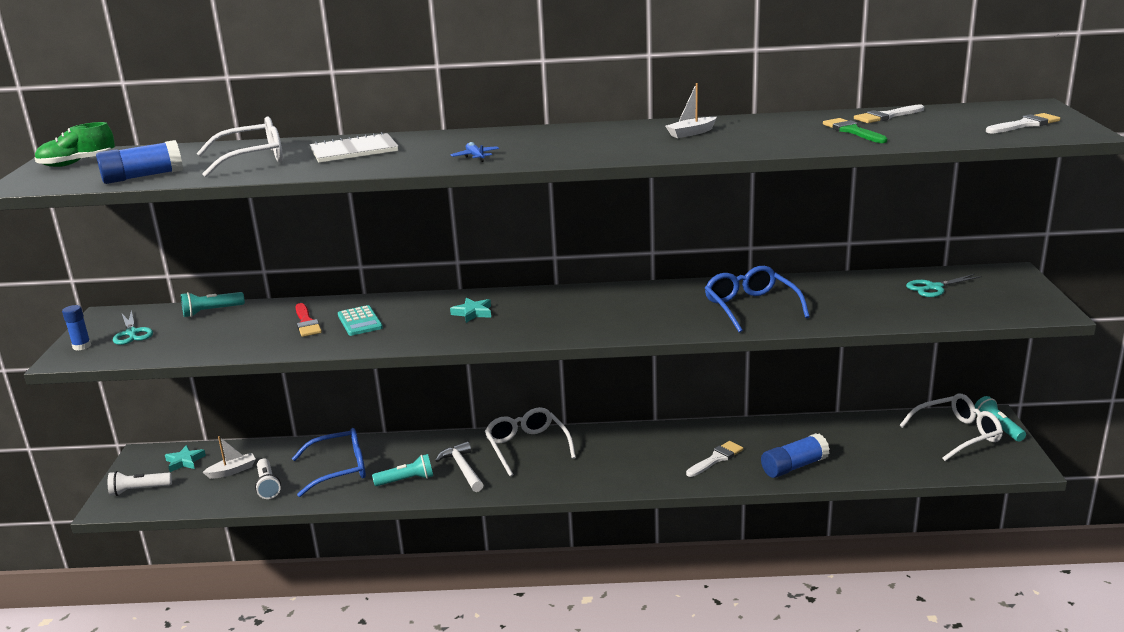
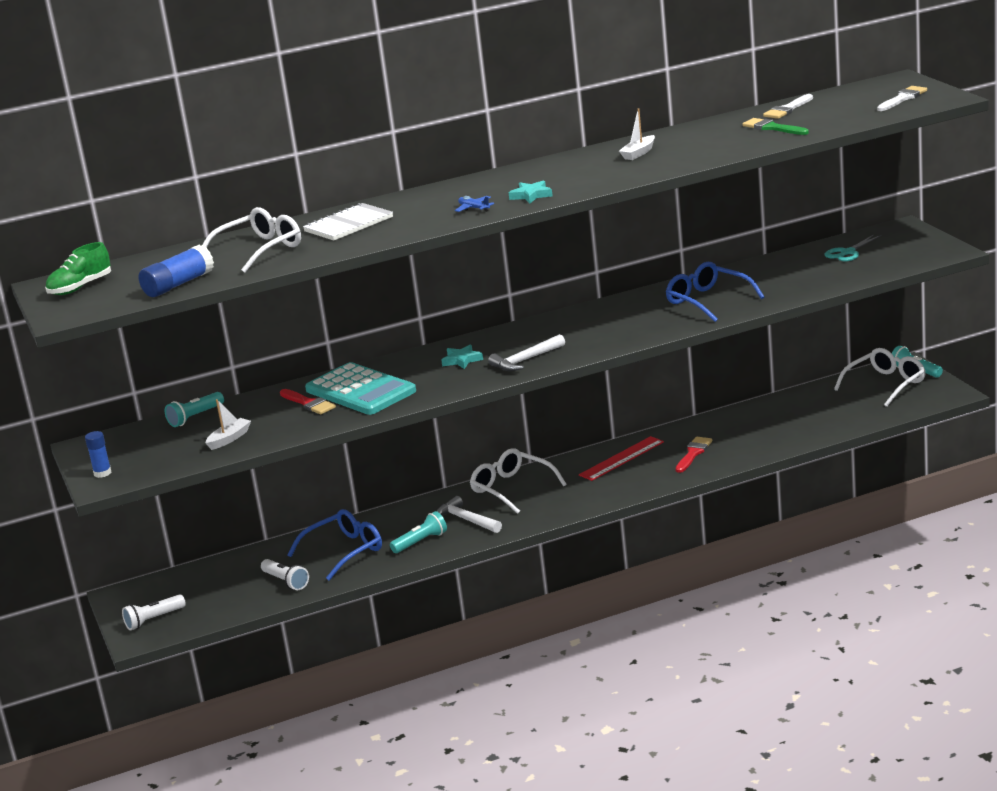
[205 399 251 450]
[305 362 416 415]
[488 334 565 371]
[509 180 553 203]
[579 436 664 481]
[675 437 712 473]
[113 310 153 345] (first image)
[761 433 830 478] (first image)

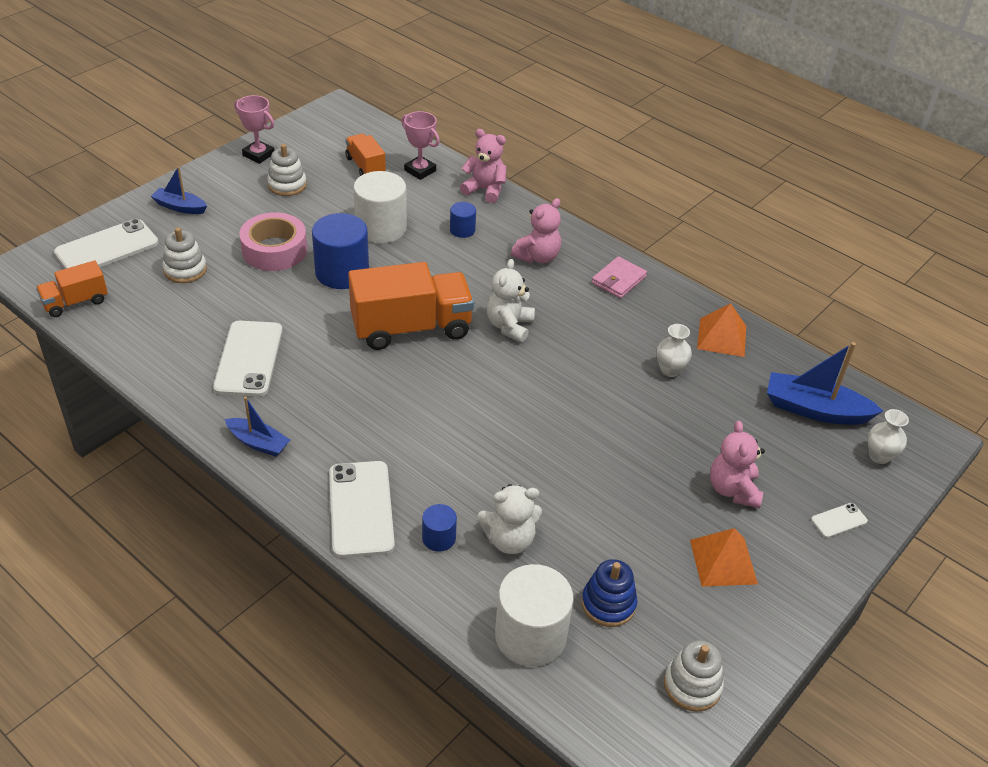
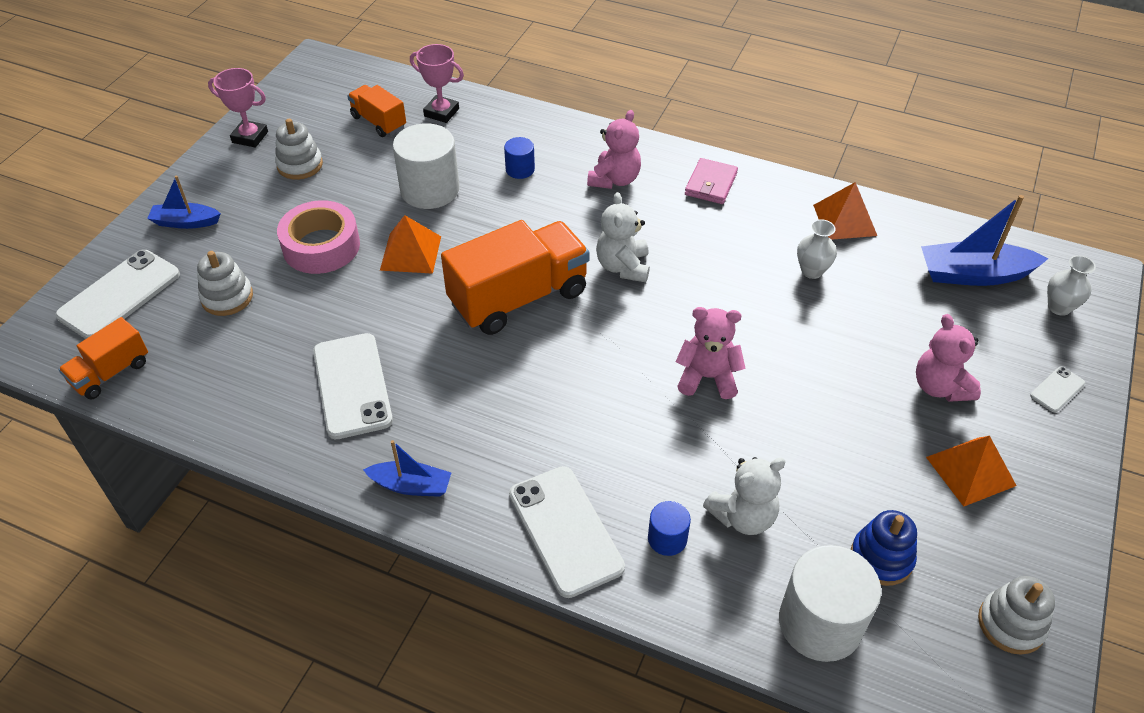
[380 215 441 274]
[676 307 746 399]

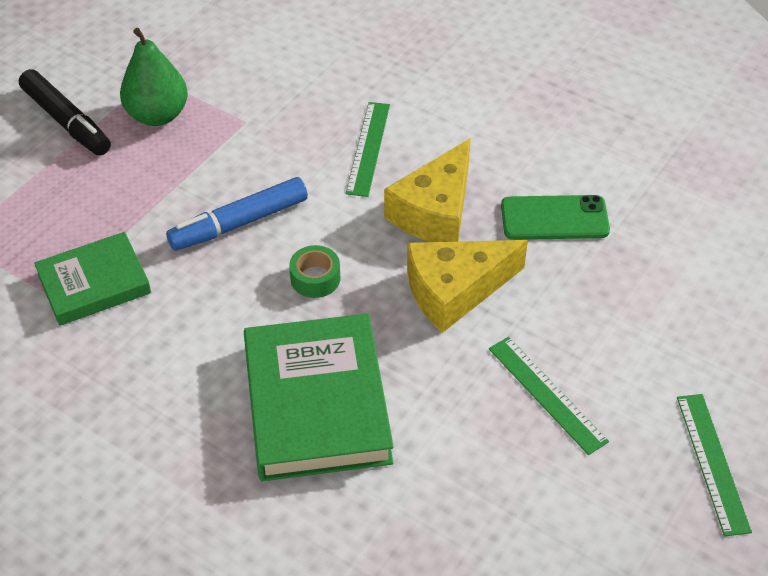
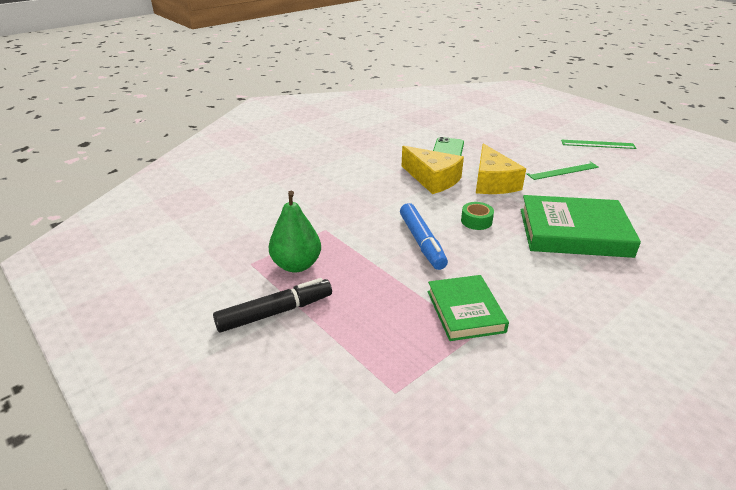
[346 102 390 197] (first image)

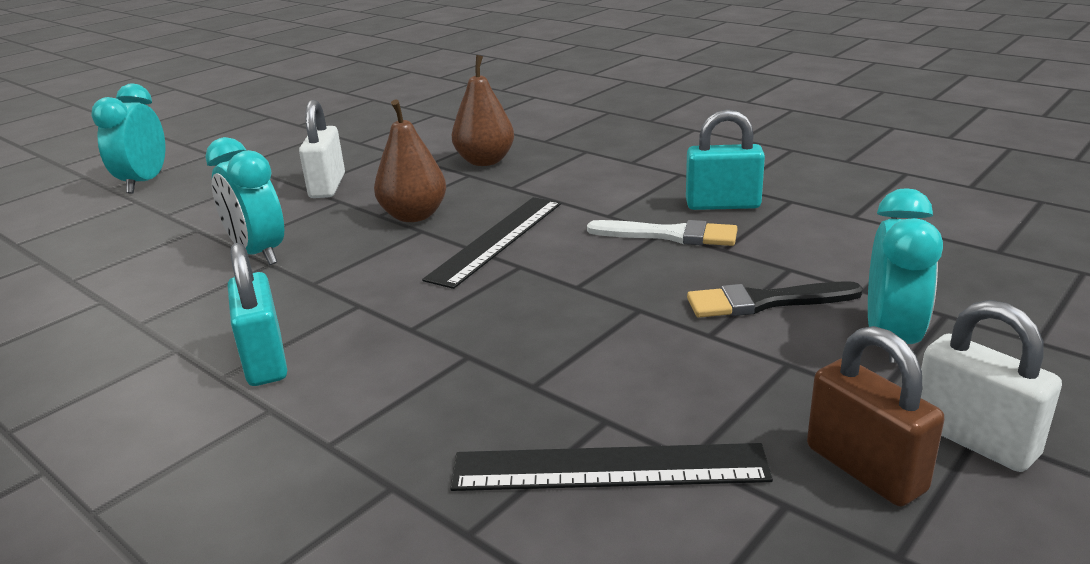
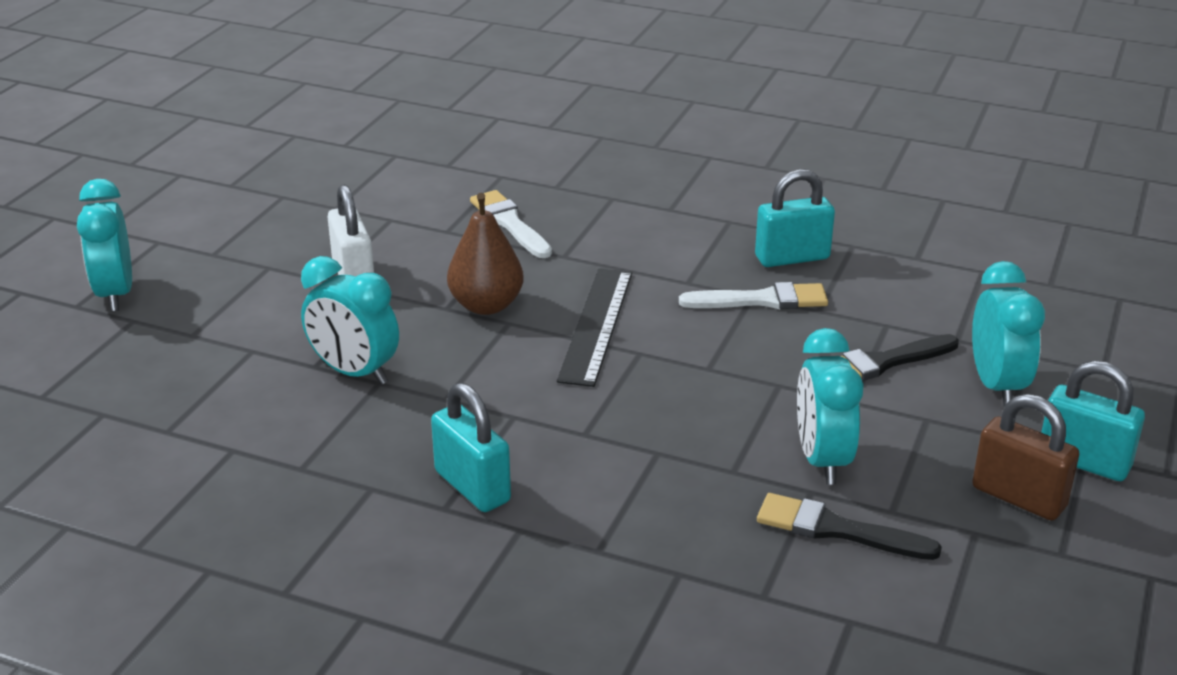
[470 190 552 258]
[757 493 942 560]
[797 328 863 485]
[1041 361 1145 481]

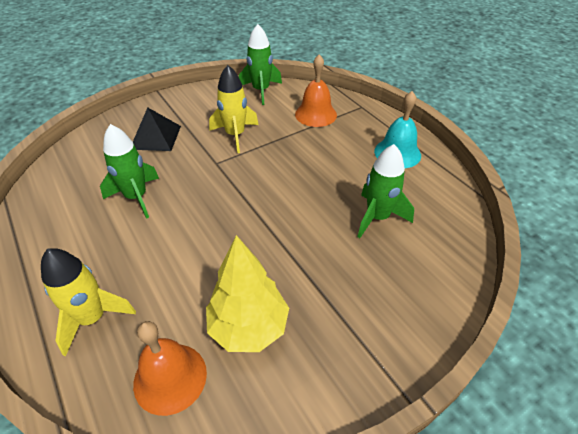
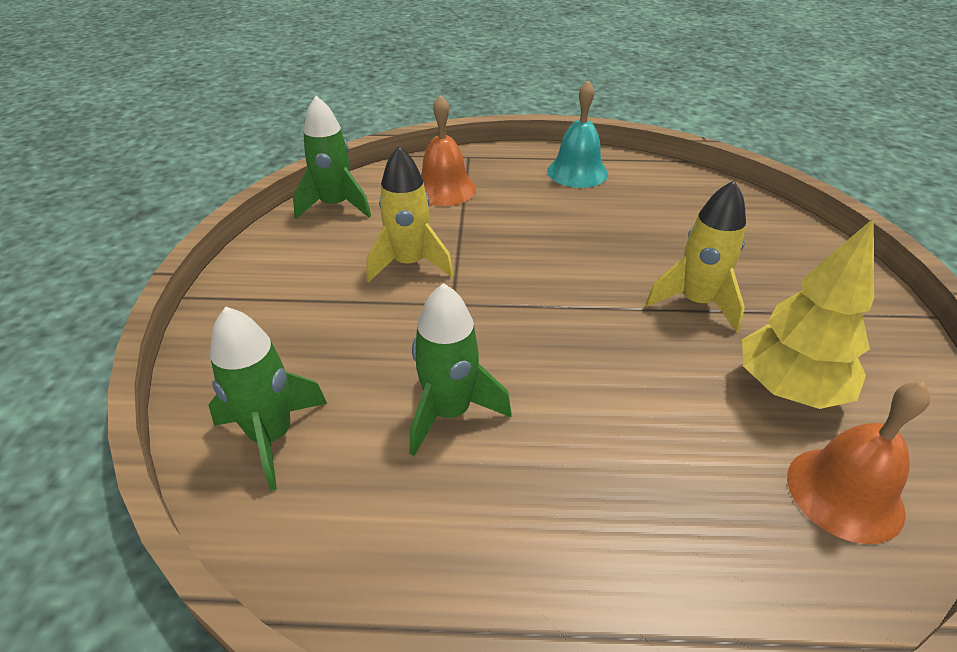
[208 307 327 491]
[645 180 746 333]
[133 108 181 151] (first image)

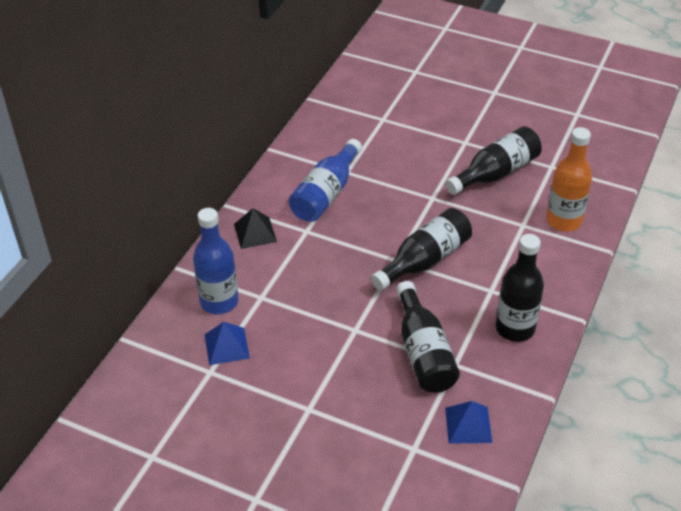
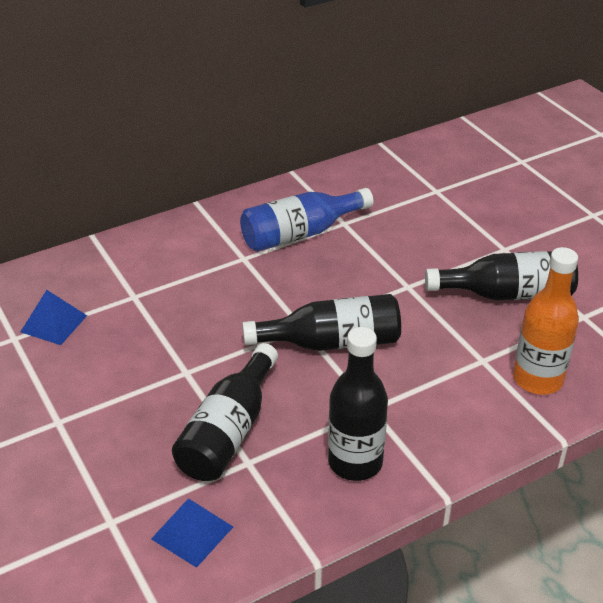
[193 208 238 314] (first image)
[234 208 277 249] (first image)

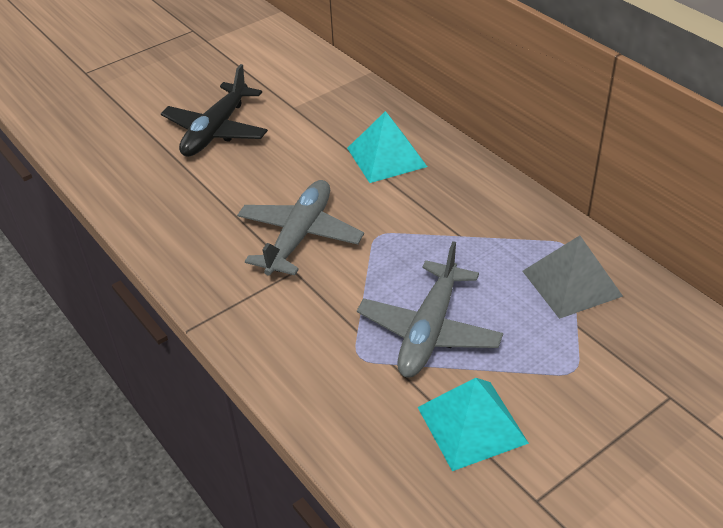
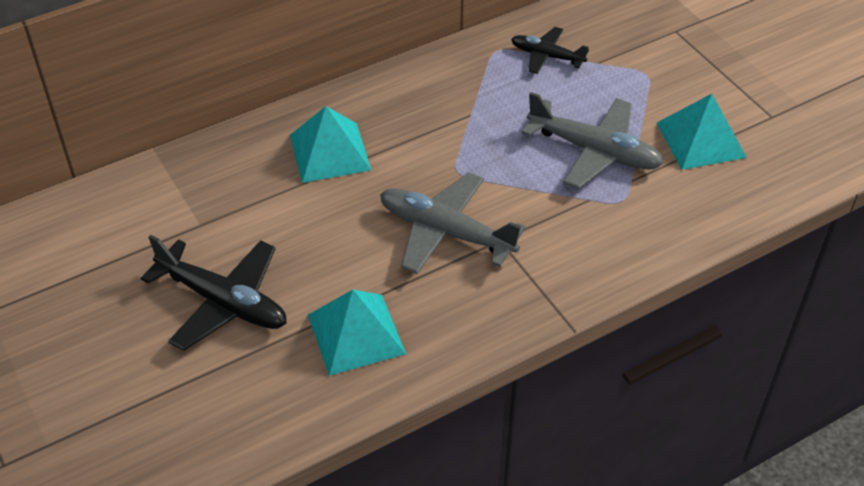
[308 290 406 376]
[511 27 589 74]

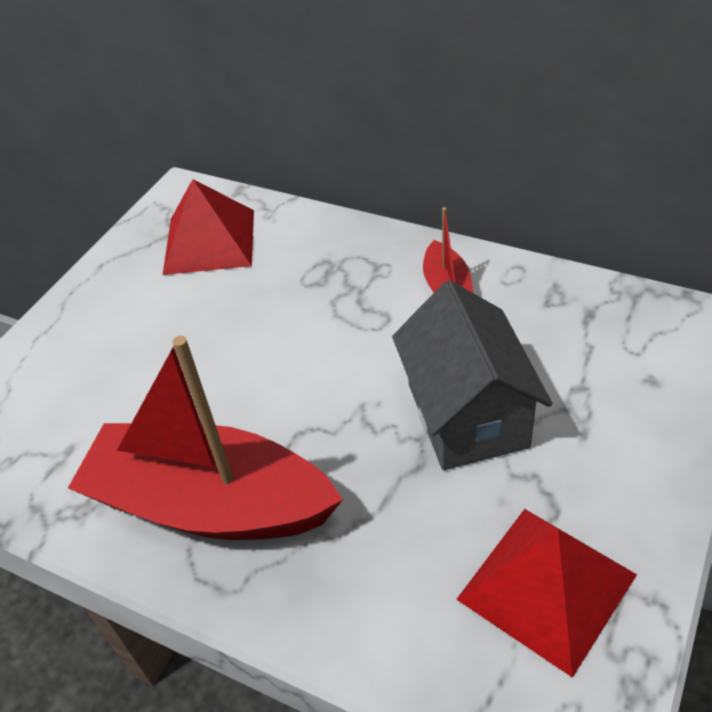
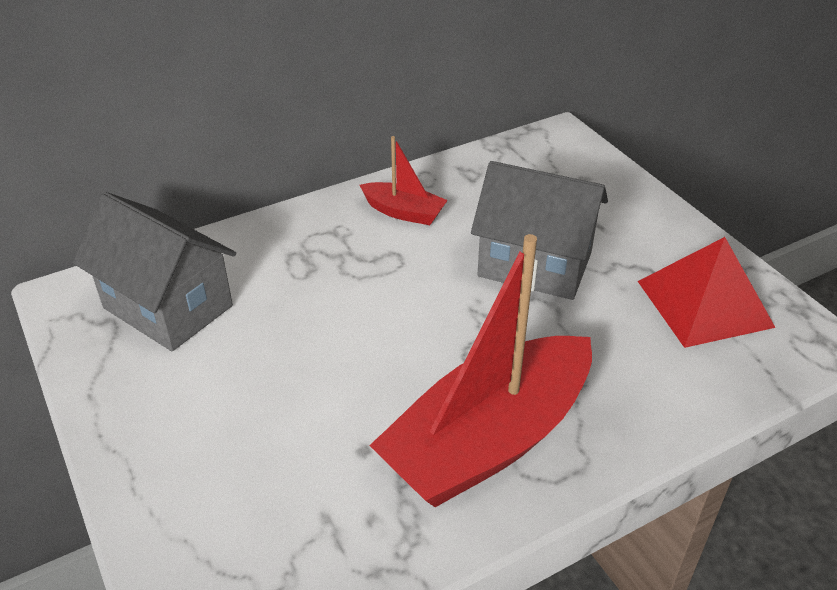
[73 192 236 351]

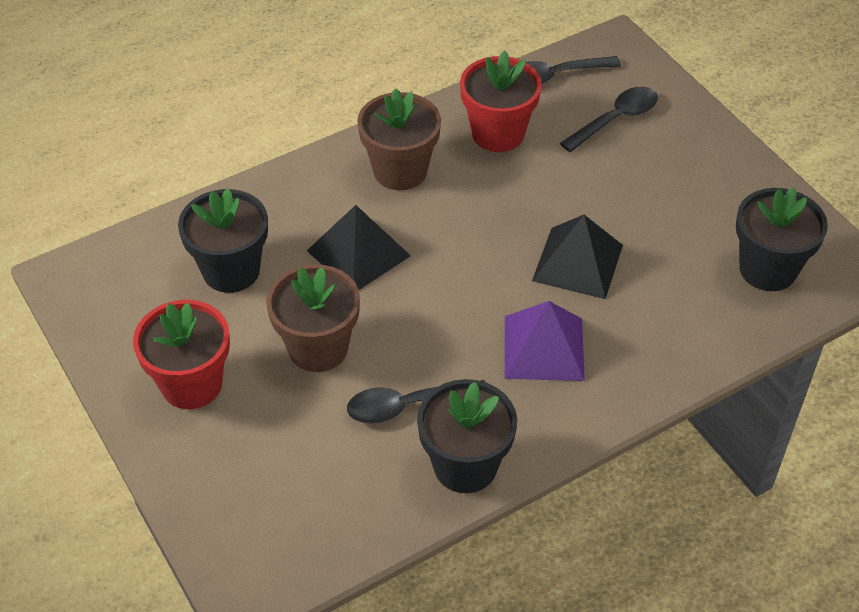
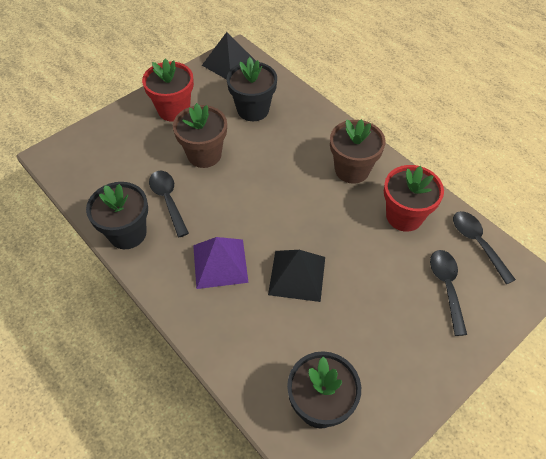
[202 32 256 80]
[430 250 467 336]

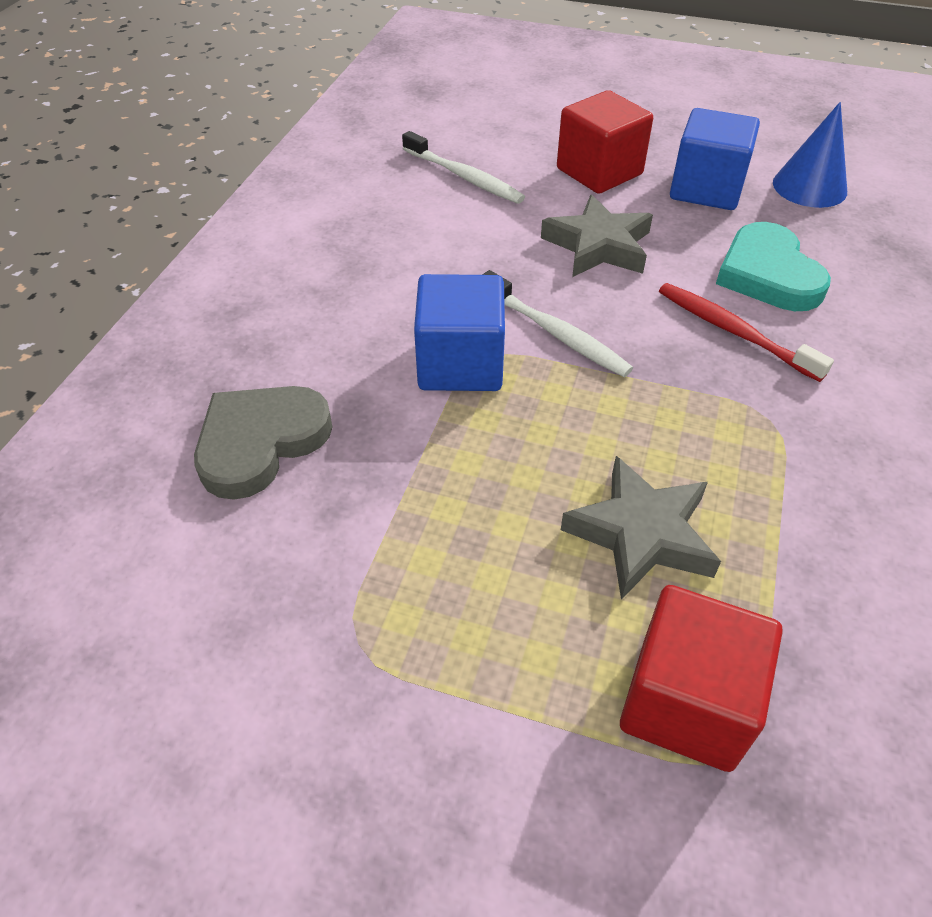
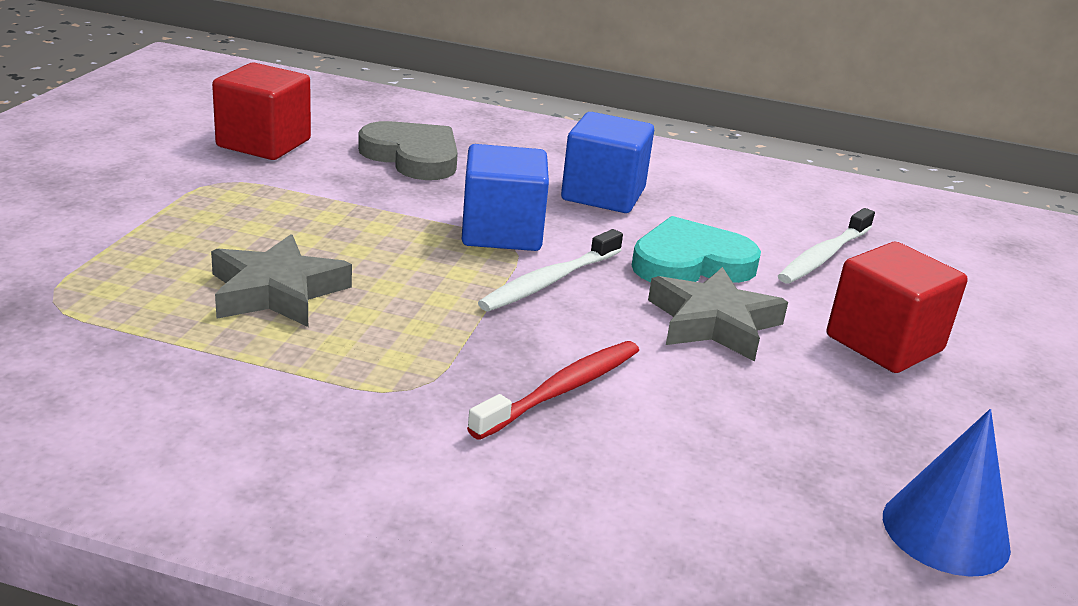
[212 63 311 160]
[561 112 654 213]
[632 216 761 283]

